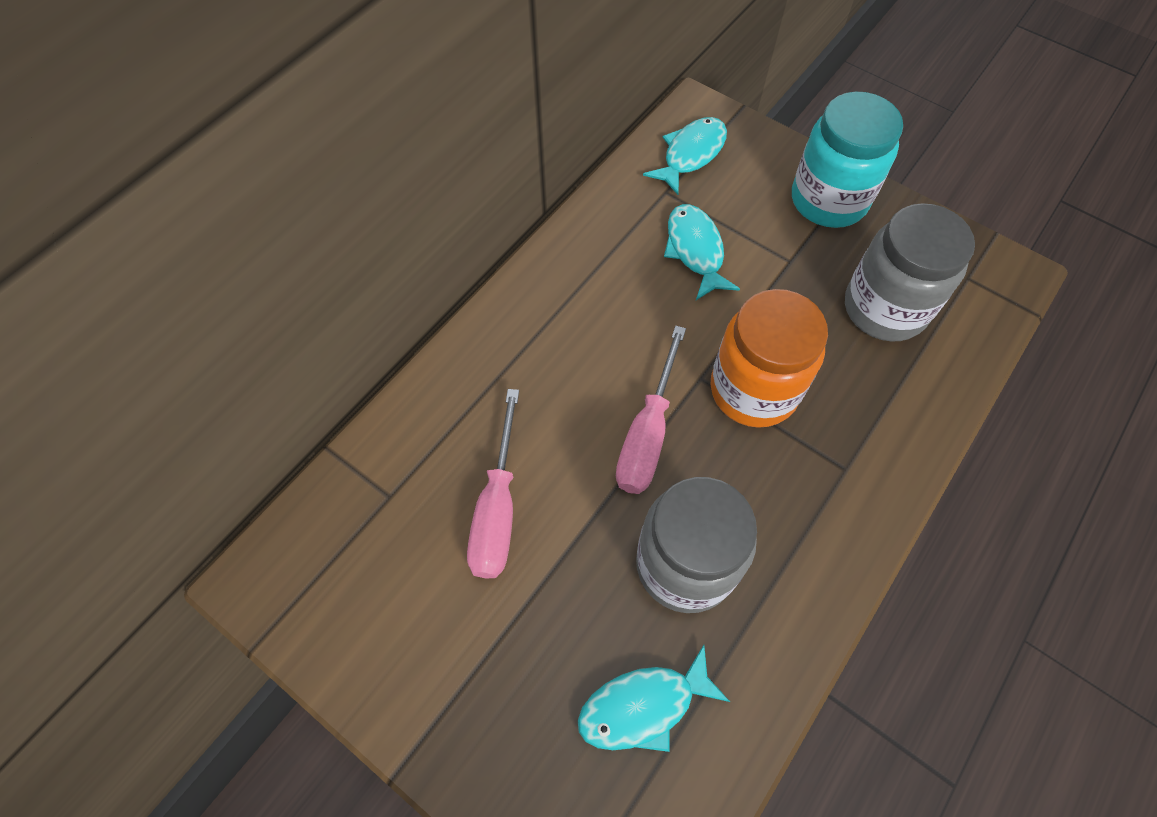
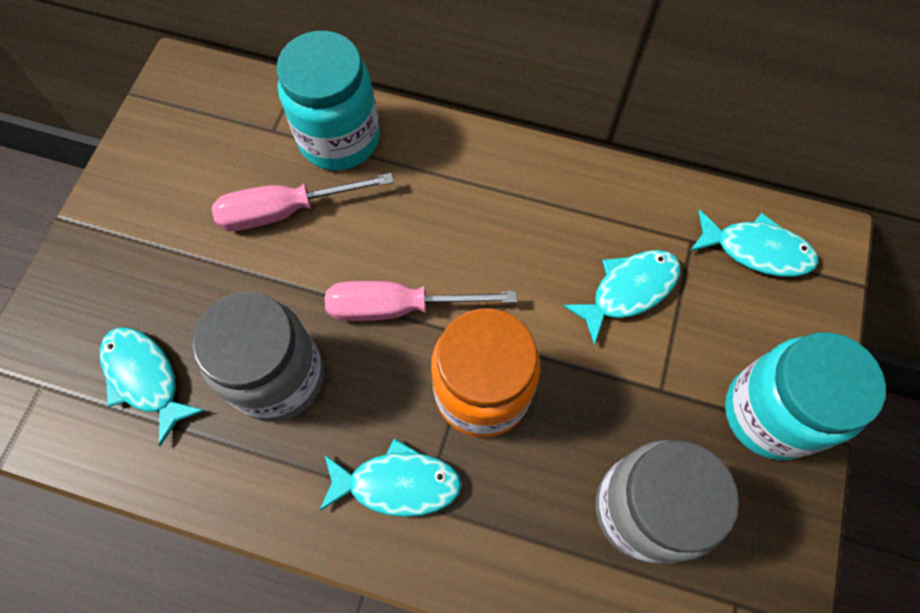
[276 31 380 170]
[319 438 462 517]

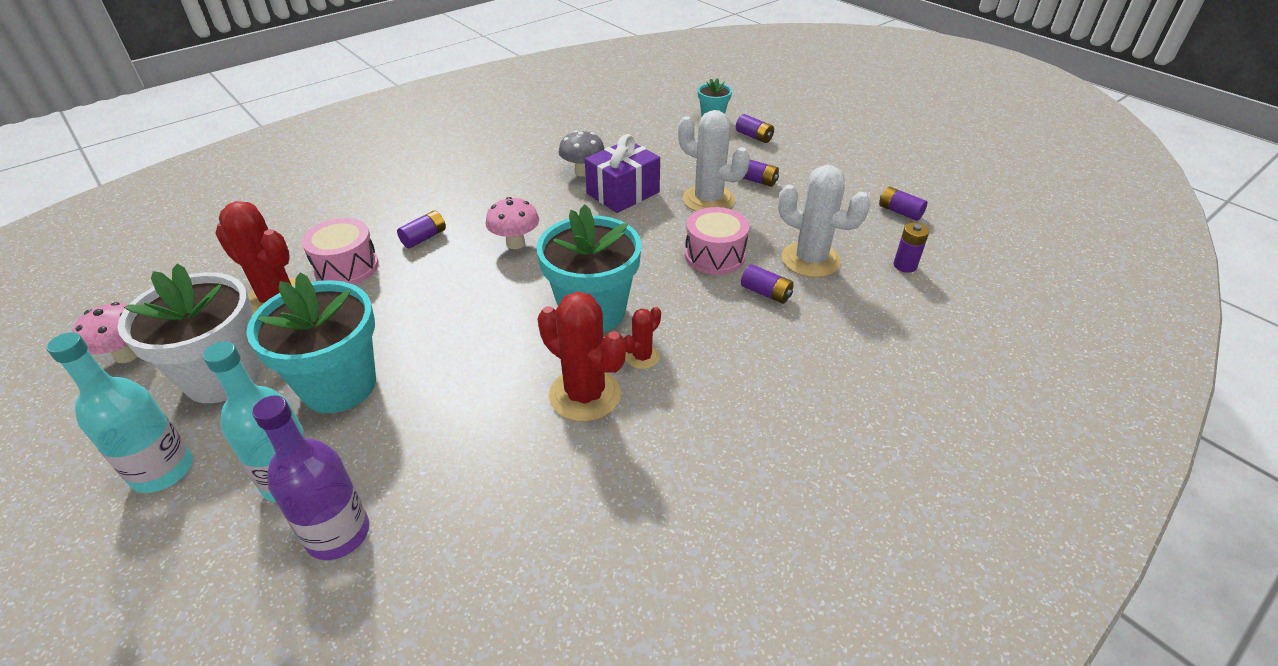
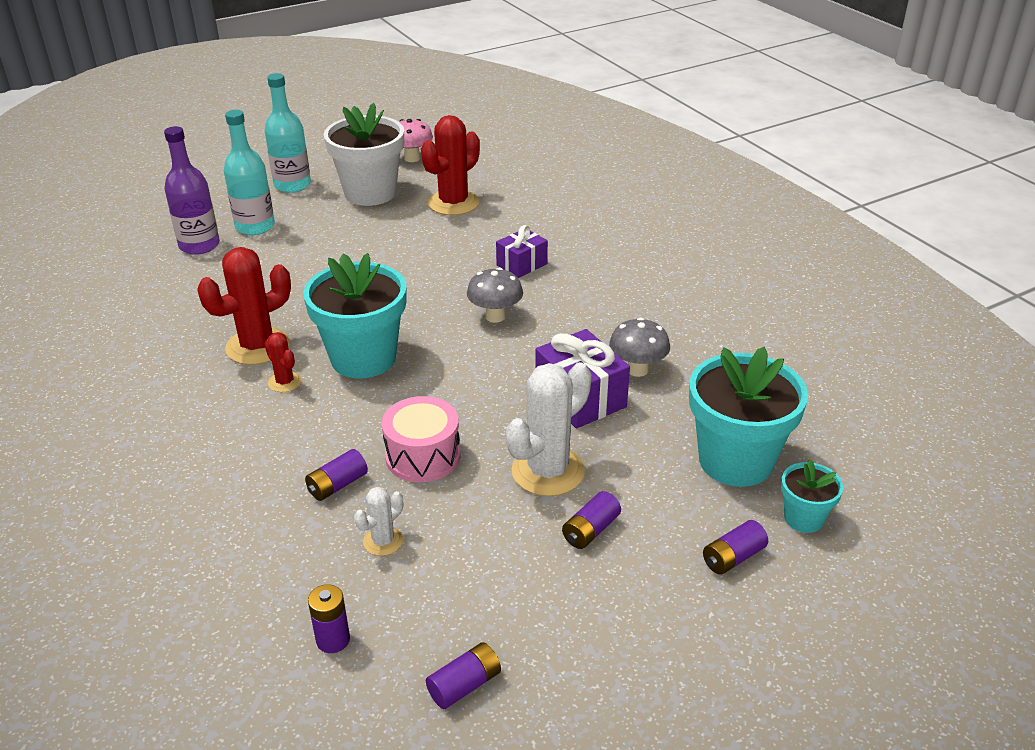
[354 487 403 556]
[467 268 523 323]
[496 225 548 278]
[689 347 808 487]
[302 218 379 285] (first image)

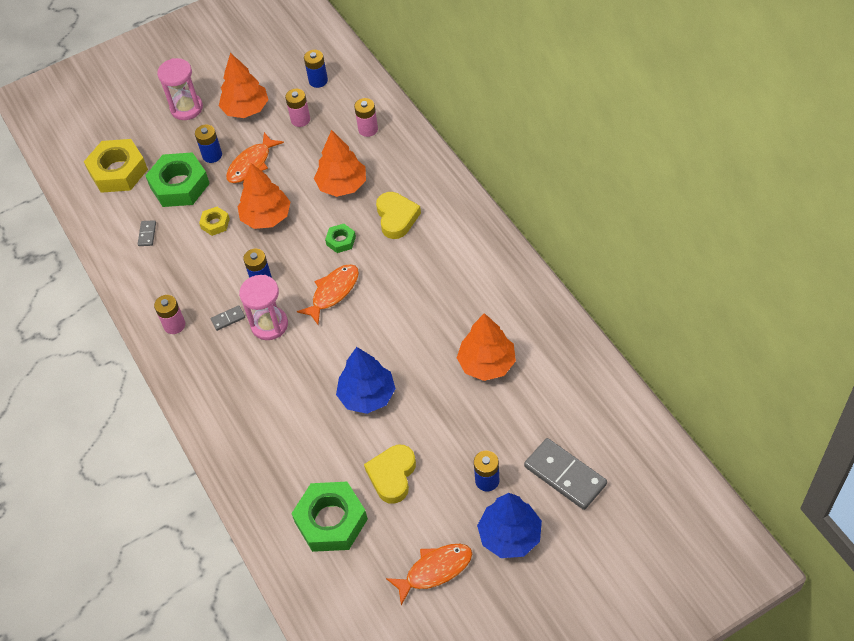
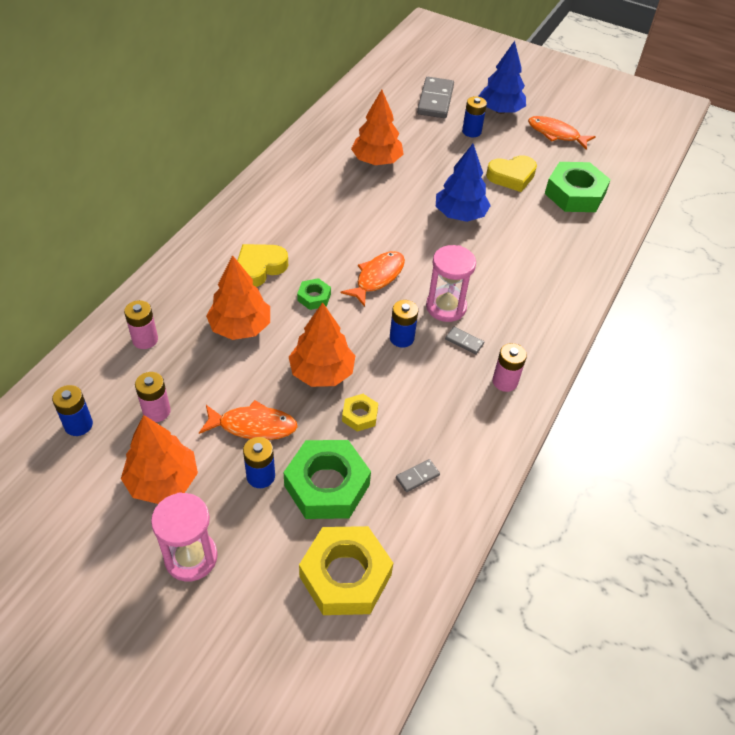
[340 251 405 307]

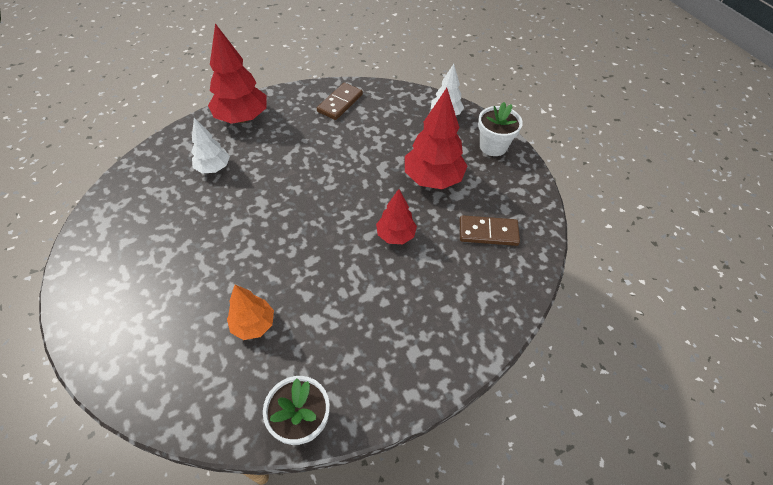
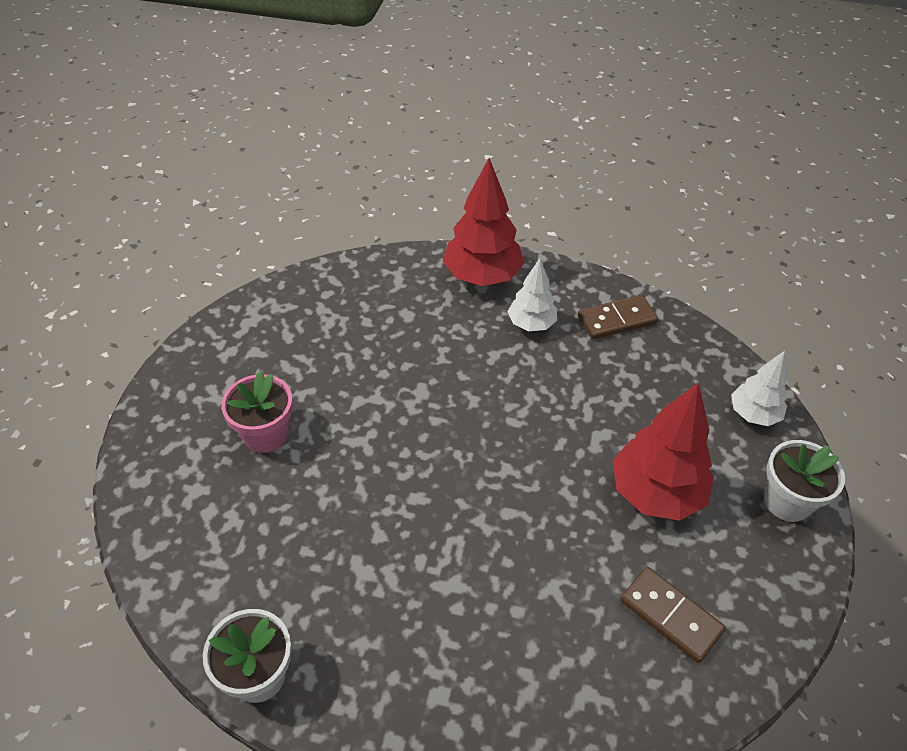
[221 371 293 453]
[508 259 557 331]
[227 285 274 340] (first image)
[376 189 417 244] (first image)

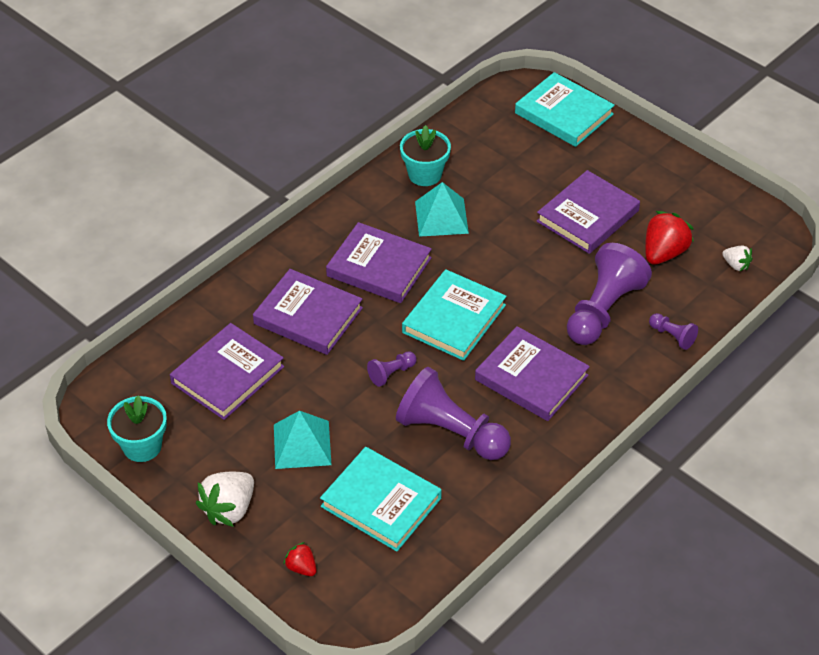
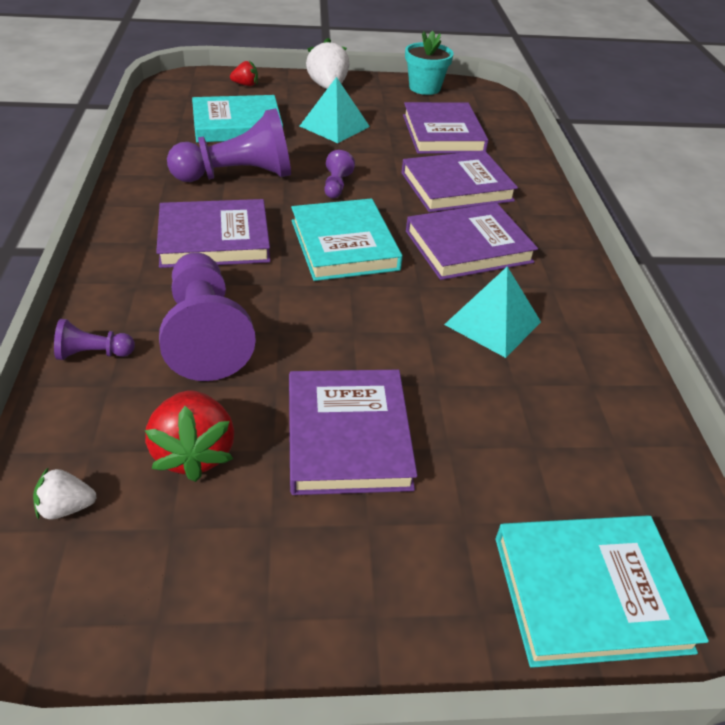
[400 125 451 186] (first image)

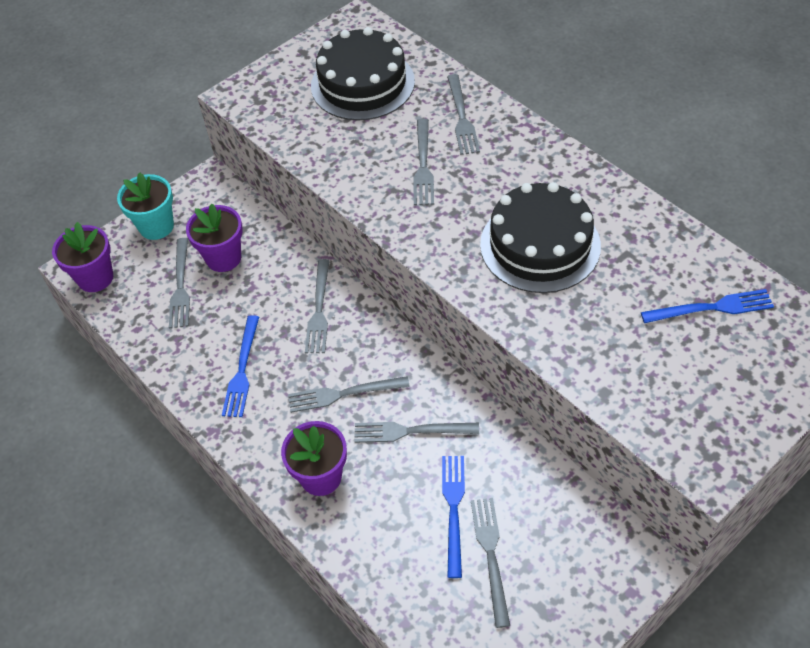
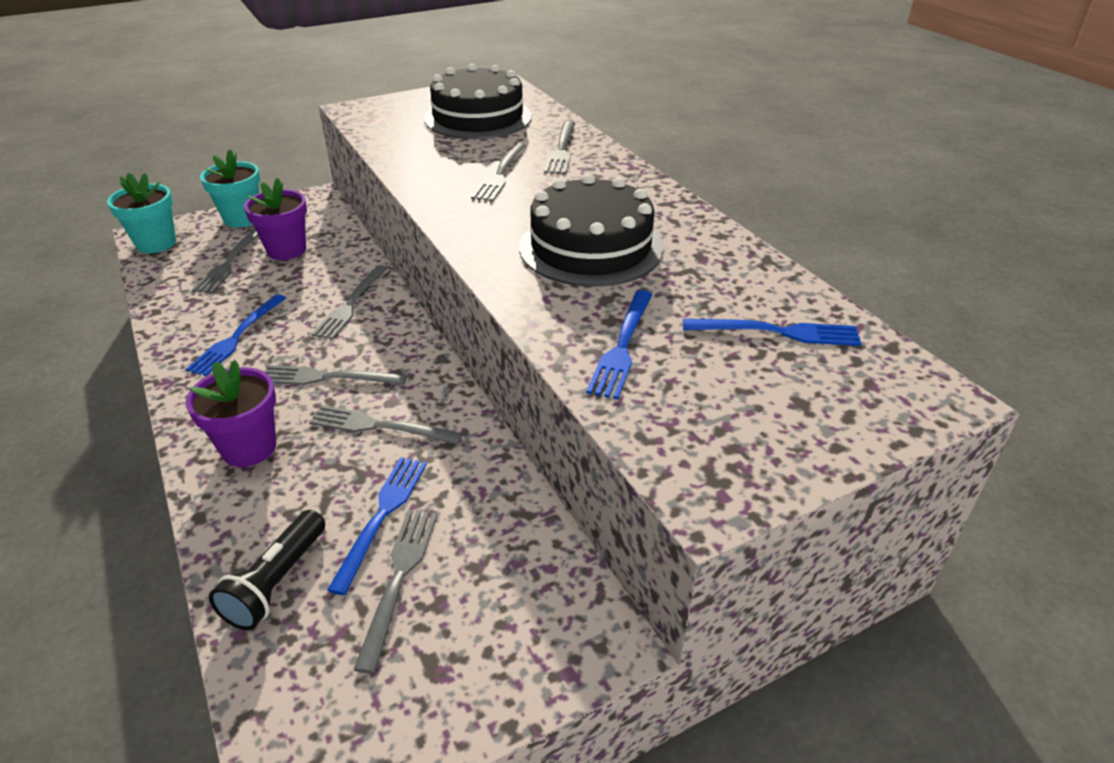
[107 173 176 253]
[209 510 325 630]
[586 290 653 399]

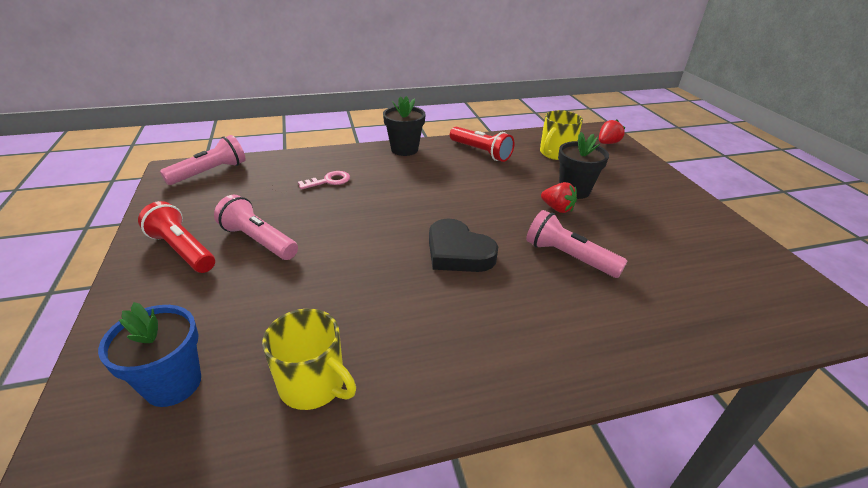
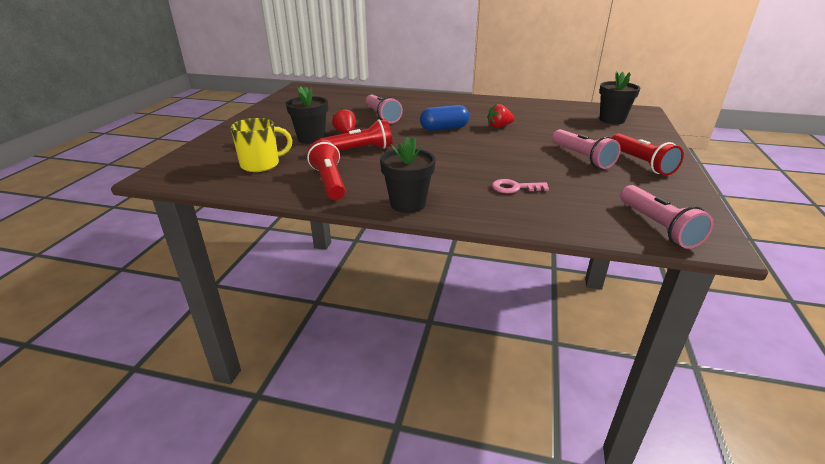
[319 119 392 151]
[420 105 469 131]
[487 104 515 128]
[599 71 640 124]
[620 185 713 249]
[262 309 356 410] (first image)

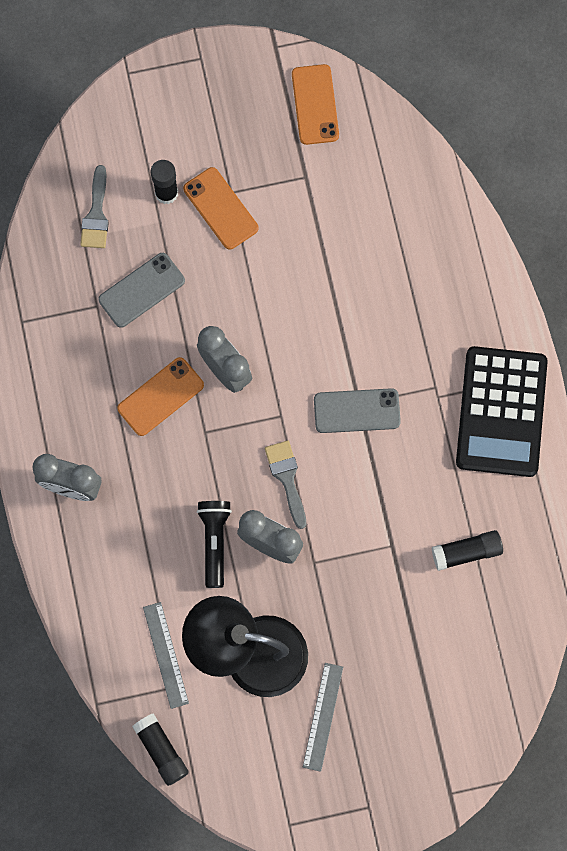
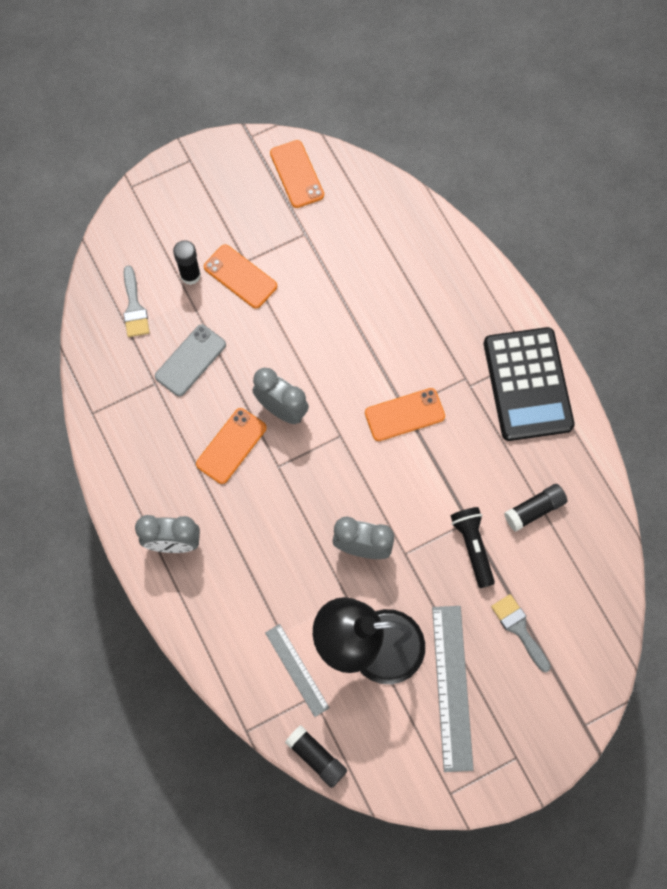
[365 388 445 441]
[432 606 474 772]
[451 507 495 588]
[491 594 551 672]

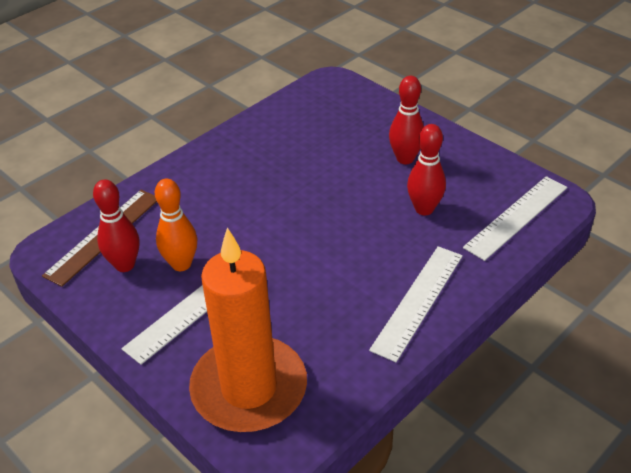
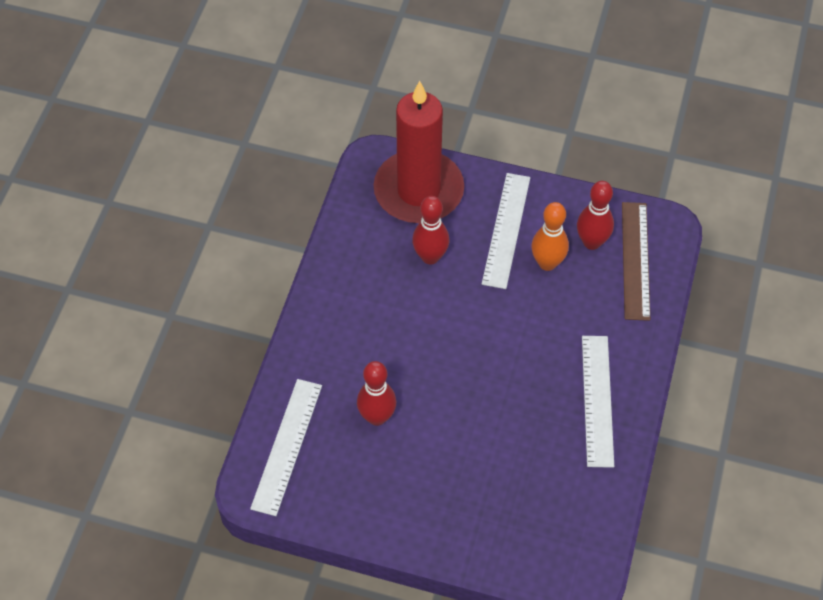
[374 81 464 223]
[412 196 449 265]
[582 336 614 468]

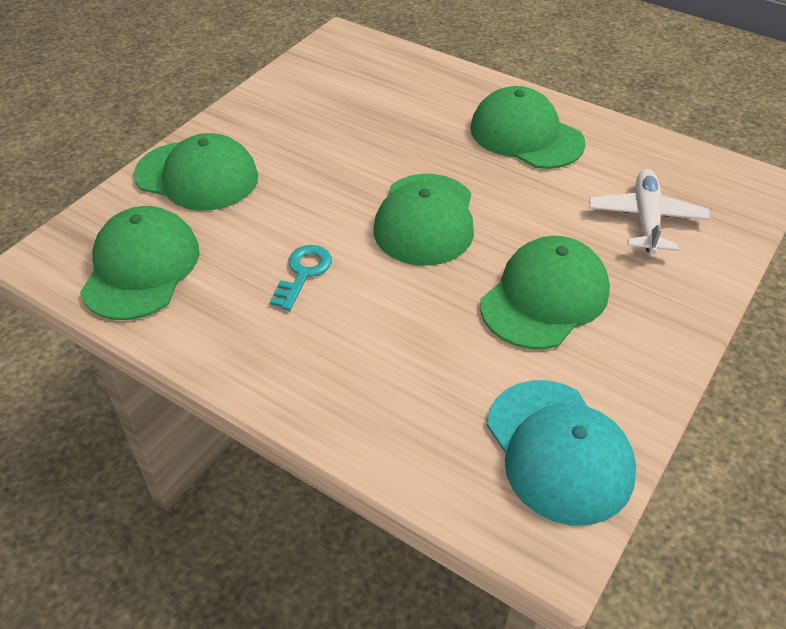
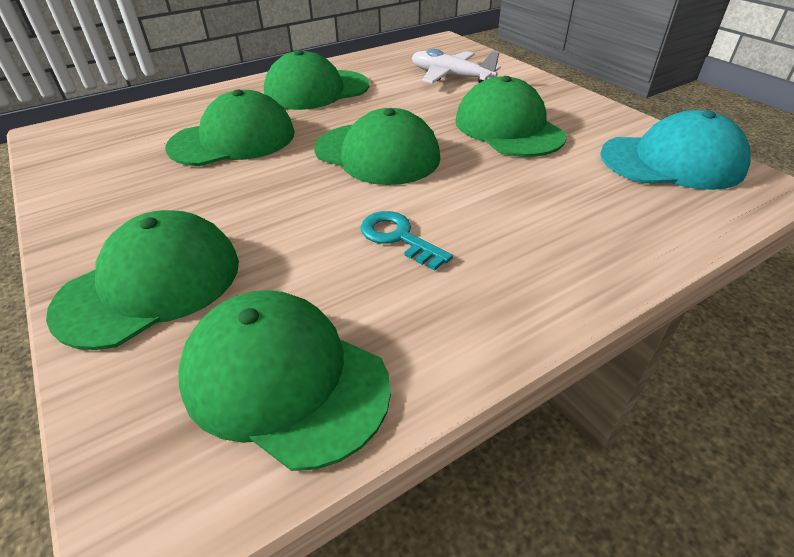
[166 89 295 166]

